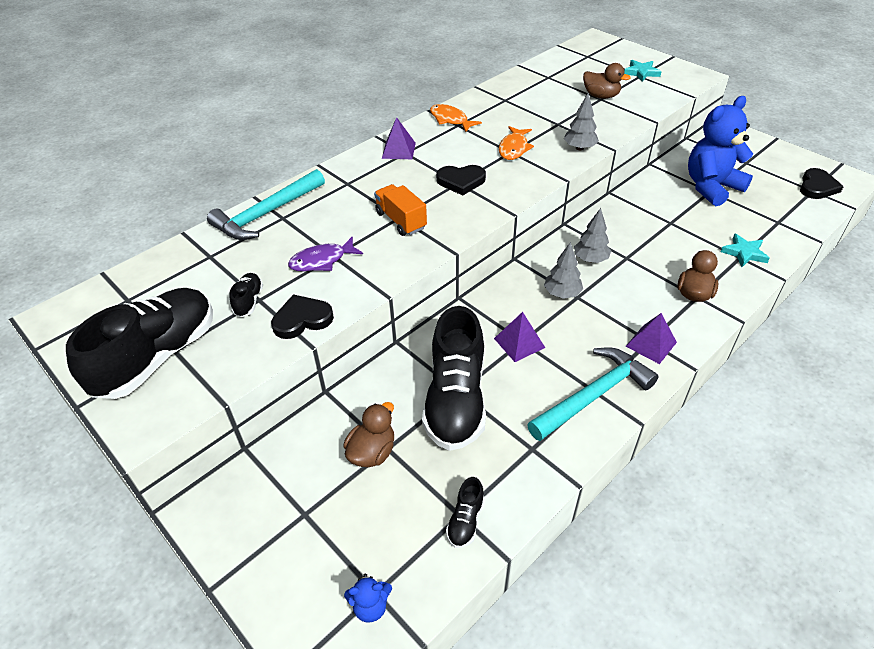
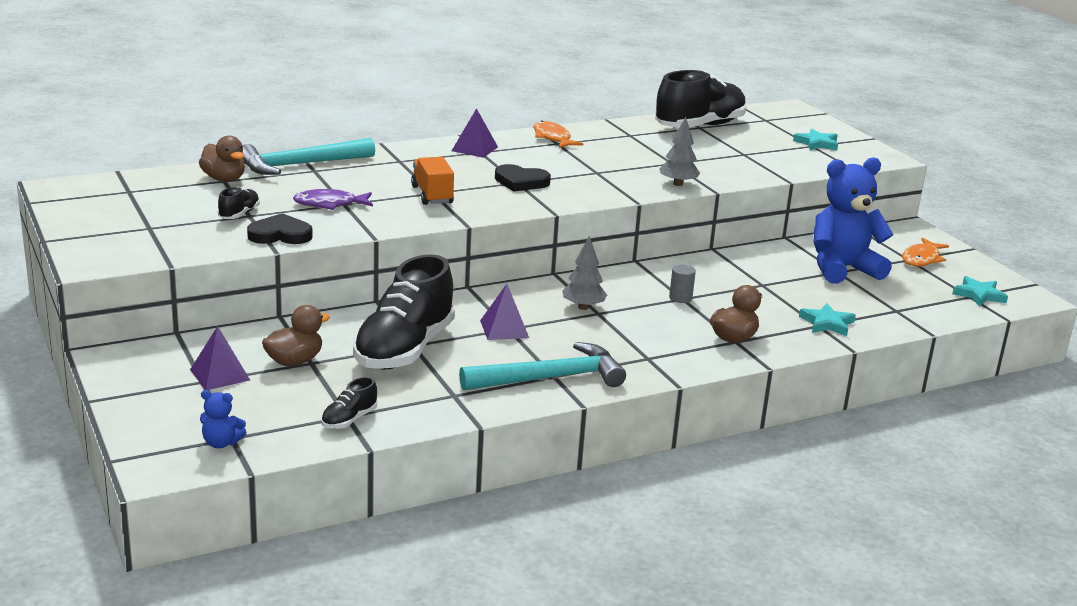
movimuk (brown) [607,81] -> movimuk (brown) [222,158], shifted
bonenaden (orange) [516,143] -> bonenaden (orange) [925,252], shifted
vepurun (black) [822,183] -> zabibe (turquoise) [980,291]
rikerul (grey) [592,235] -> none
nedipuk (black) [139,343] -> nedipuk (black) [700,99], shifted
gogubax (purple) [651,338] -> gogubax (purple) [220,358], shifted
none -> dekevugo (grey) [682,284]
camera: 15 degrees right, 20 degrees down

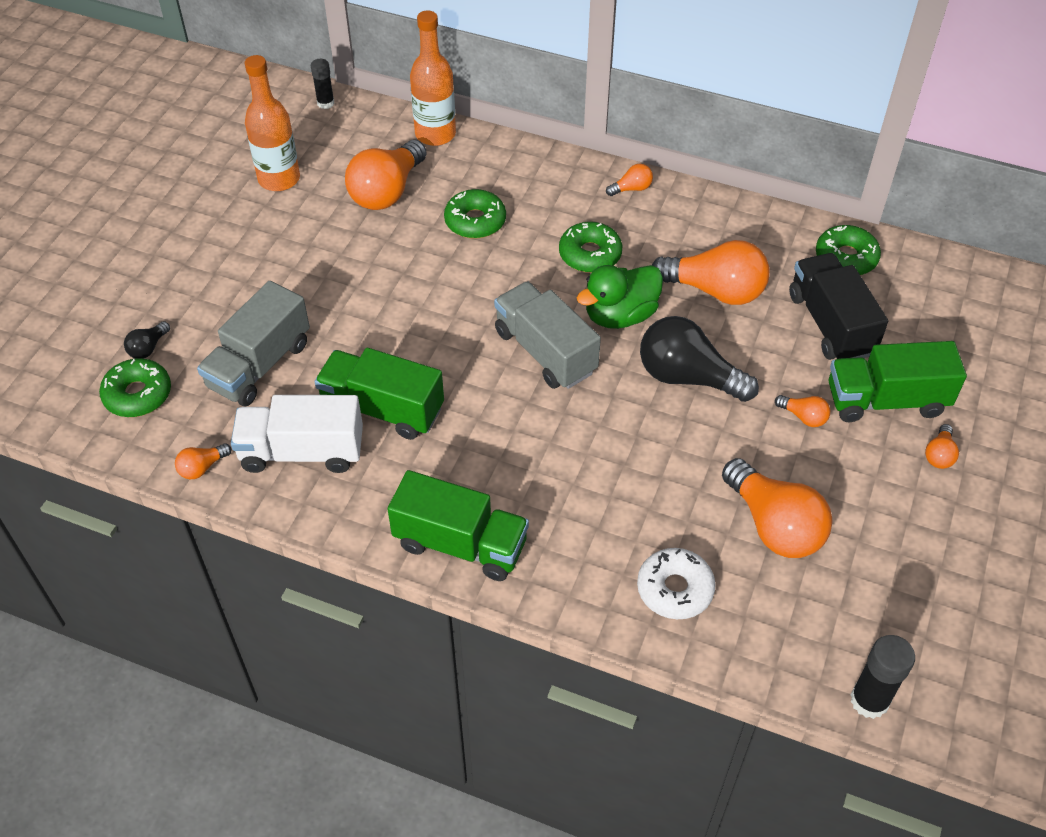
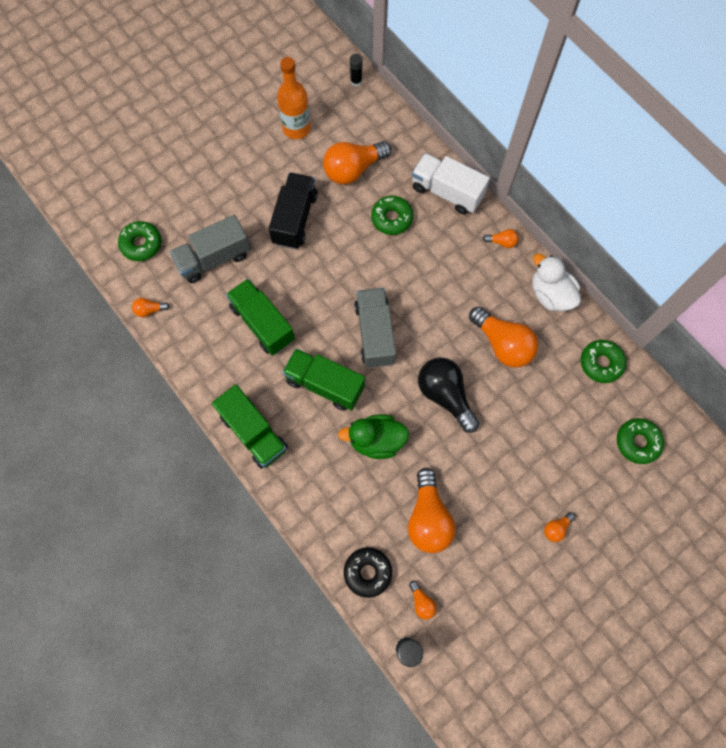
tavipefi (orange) [433,78] -> none
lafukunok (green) [590,247] -> lafukunok (green) [640,441], shifted
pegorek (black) [838,306] -> pegorek (black) [293,210], shifted
movimuk (green) [620,297] -> movimuk (green) [373,436], shifted
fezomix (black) [147,340] -> none
pegorek (green) [898,381] -> pegorek (green) [323,379], shifted
pegorek (white) [297,434] -> pegorek (white) [451,184], shifted
fezomix (orange) [802,411] -> fezomix (orange) [423,600], shifted
lafukunok (white) [676,583] -> none
none -> movimuk (white) [556,282]
none -> lafukunok (black) [368,572]
camera: 30 degrees right, 20 degrees up

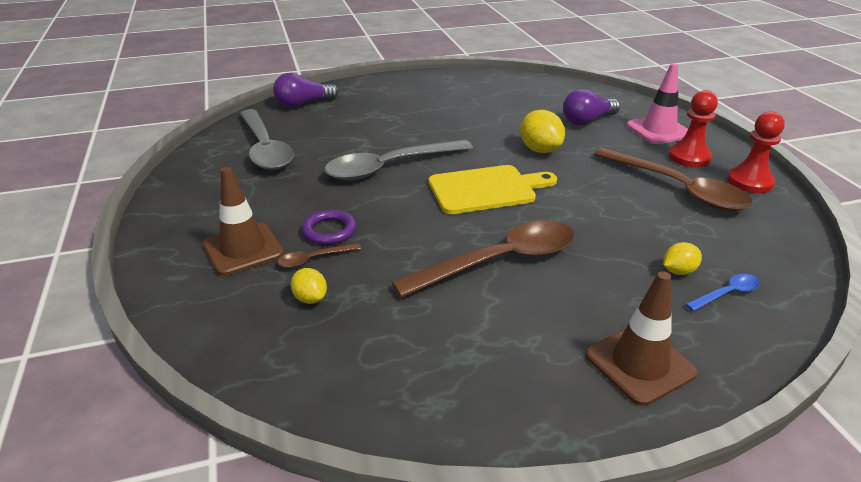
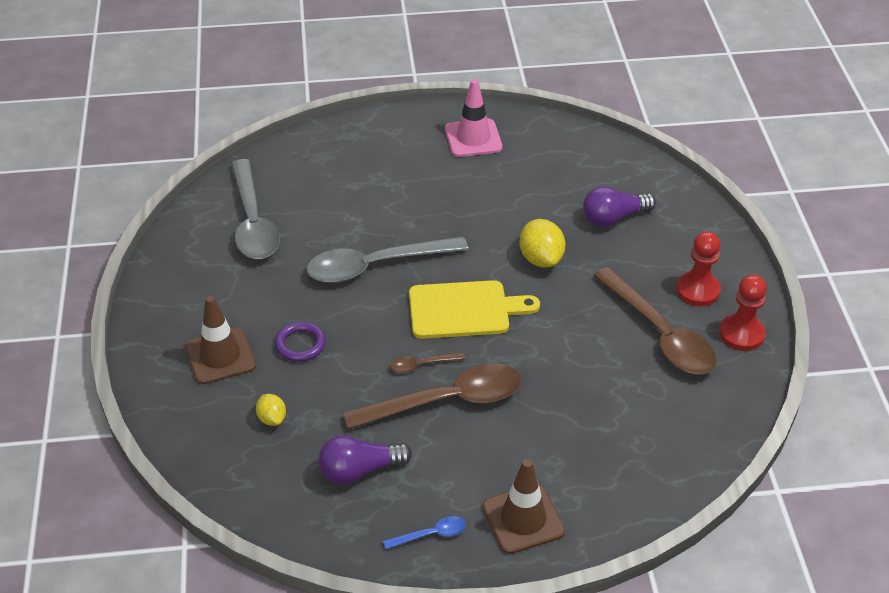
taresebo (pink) [657,103] -> taresebo (pink) [474,118], shifted
fezomix (purple) [306,90] -> fezomix (purple) [365,459], shifted
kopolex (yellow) [682,258] -> none
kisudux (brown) [319,255] -> kisudux (brown) [427,362], shifted
kisudux (blue) [722,292] -> kisudux (blue) [424,532], shifted
camera: 10 degrees right, 10 degrees up

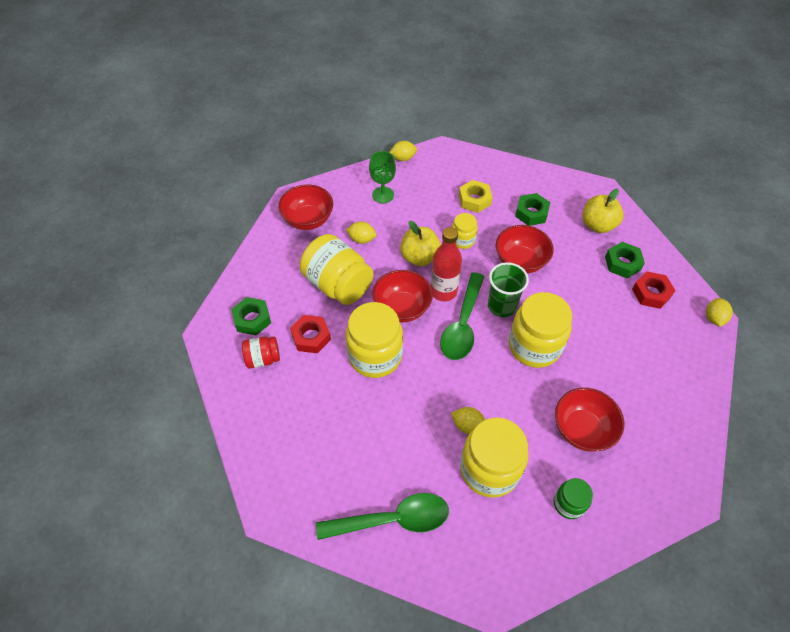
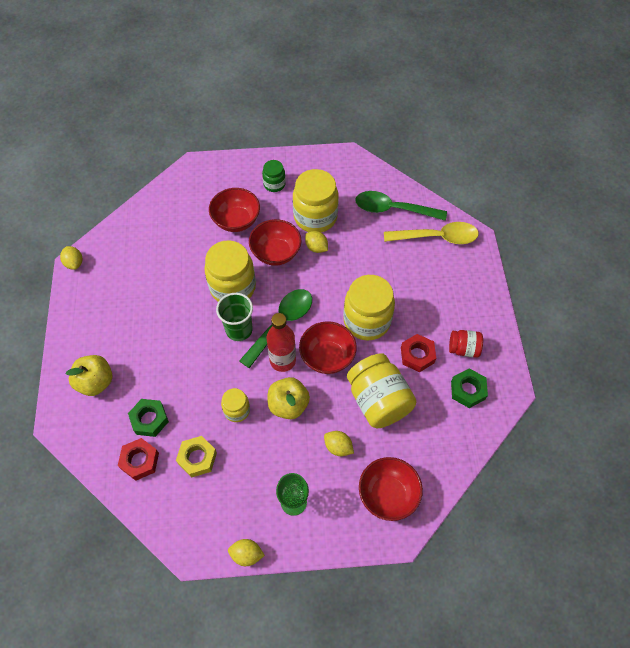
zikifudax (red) [525,249] -> zikifudax (red) [275,242], shifted
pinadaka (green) [625,260] -> none
pinadaka (red) [654,290] -> pinadaka (red) [138,459], shifted
kopolex (yellow) [719,312] -> kopolex (yellow) [71,258], 60 degrees counterclockwise
none -> kisudux (yellow) [431,233]
camera: 160 degrees left, 5 degrees up

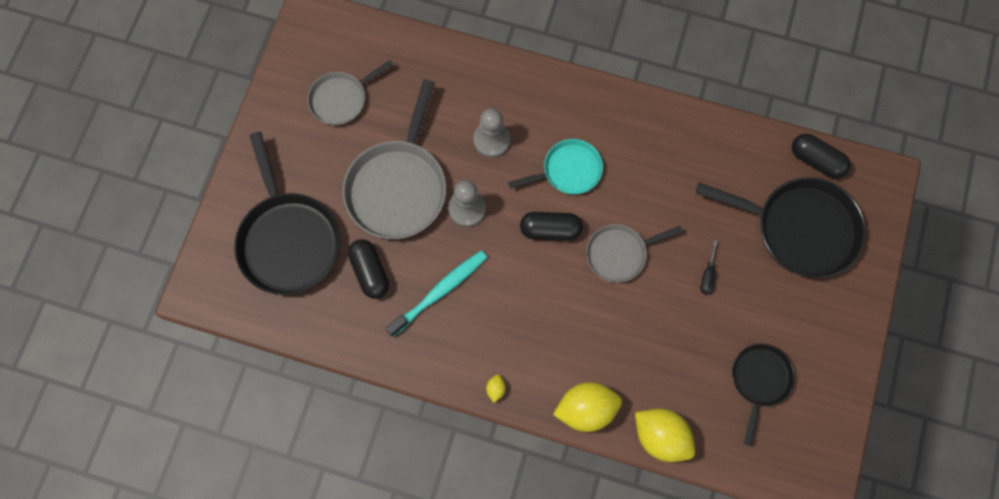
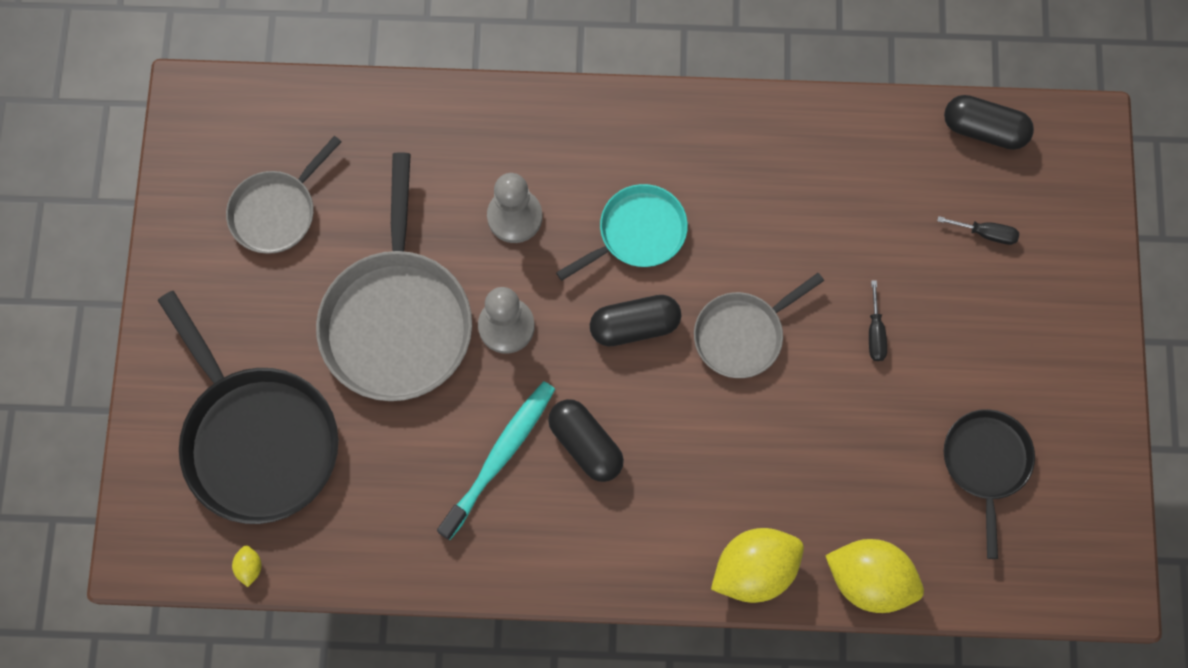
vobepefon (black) [781,227] -> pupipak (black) [978,230]
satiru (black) [368,269] -> satiru (black) [586,440], shifted
kopolex (yellow) [496,389] -> kopolex (yellow) [247,566], shifted
camera: 15 degrees left, 0 degrees up

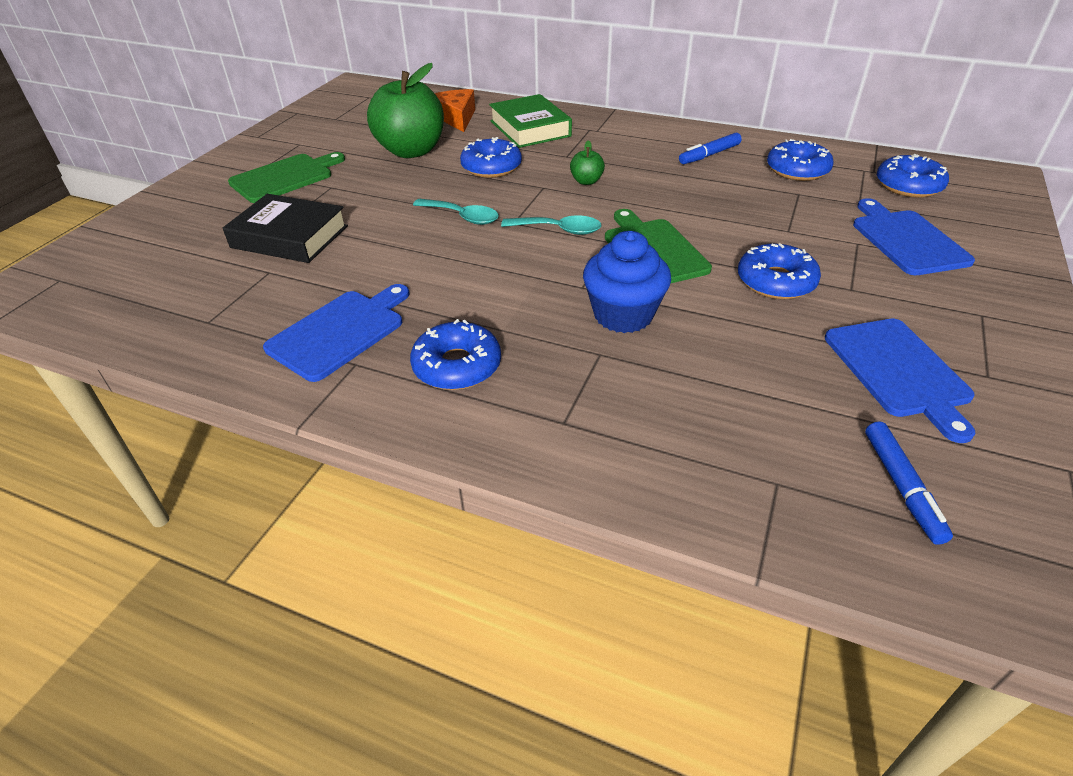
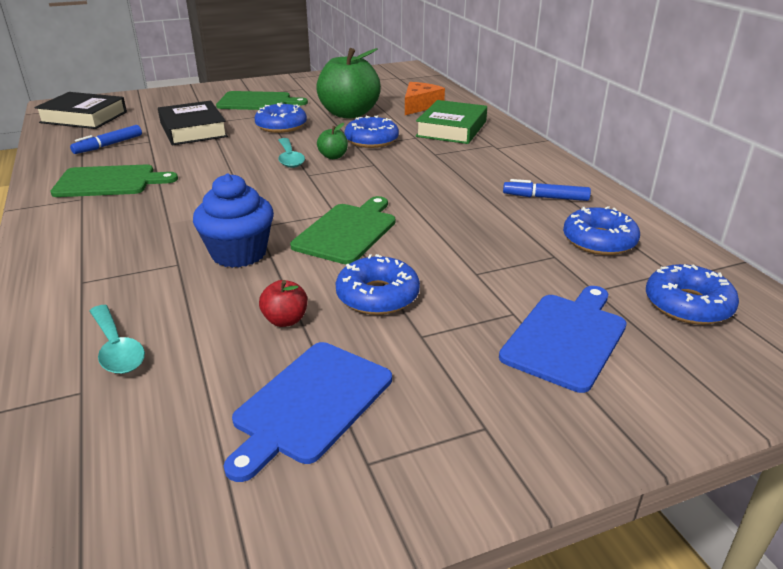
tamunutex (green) [587,162] -> tamunutex (green) [332,141], shifted
kisudux (turquoise) [551,225] -> kisudux (turquoise) [117,339], shifted
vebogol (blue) [336,333] -> vebogol (green) [114,181]
lafukunok (blue) [455,354] -> lafukunok (blue) [280,117], shifted
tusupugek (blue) [909,483] -> tusupugek (blue) [106,139], shifted
none -> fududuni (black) [80,110]
none -> tamunutex (red) [283,303]
camera: 45 degrees right, 10 degrees down

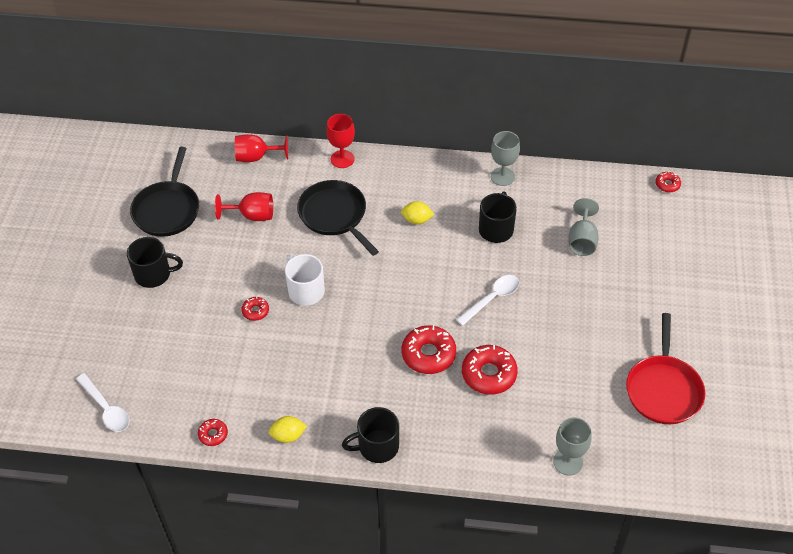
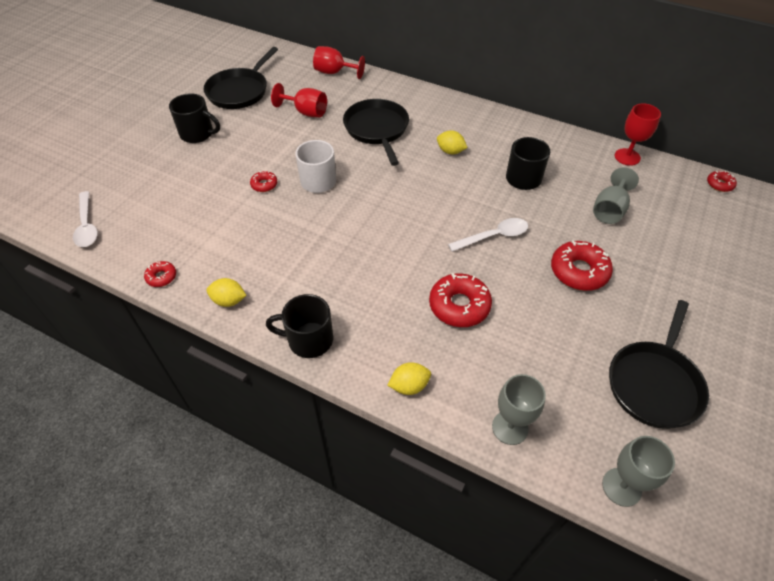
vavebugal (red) [340,141] -> vavebugal (red) [638,134], shifted
vavebugal (grey) [505,158] -> vavebugal (grey) [638,471], shifted
vobepefon (red) [665,368] -> vobepefon (black) [659,364]
lafukunok (red) [428,349] -> lafukunok (red) [582,265], shifted
none -> kopolex (yellow) [409,378]
camera: 20 degrees right, 0 degrees up

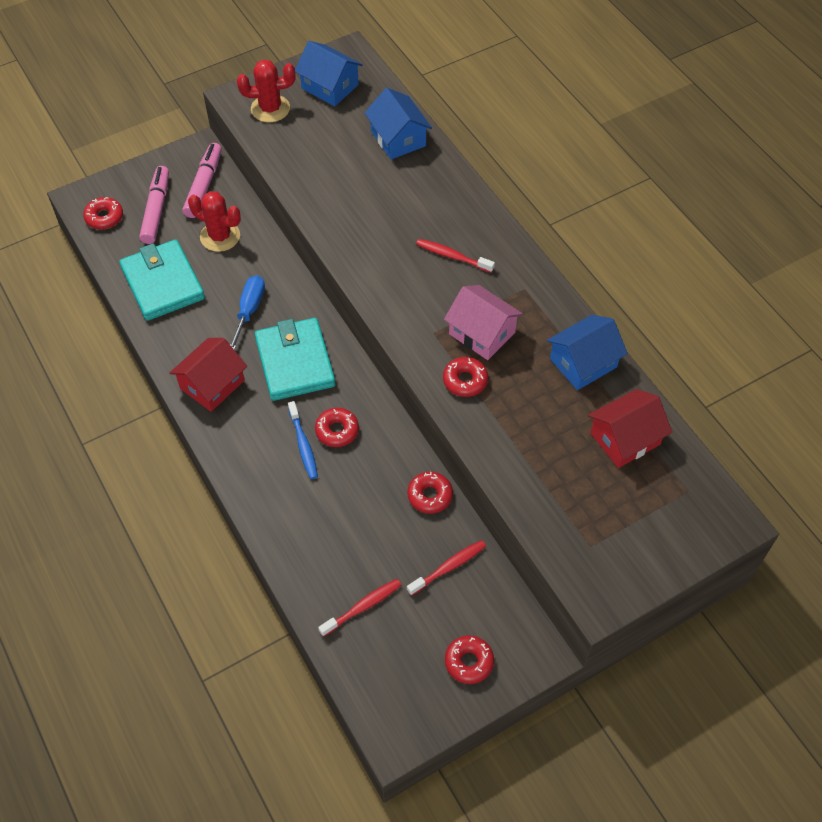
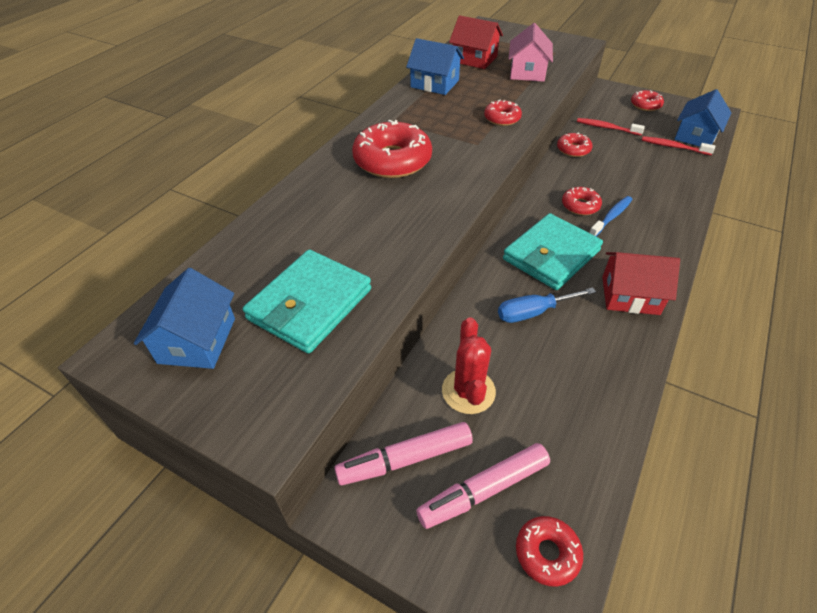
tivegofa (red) [266,90] -> none
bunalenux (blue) [398,123] -> bunalenux (blue) [702,118], shifted
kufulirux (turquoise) [162,280] -> kufulirux (turquoise) [307,302], shifted
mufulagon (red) [455,256] -> lafukunok (red) [392,149]
bunalenux (pink) [483,322] -> bunalenux (pink) [531,52], shifted
camera: 120 degrees left, 10 degrees down

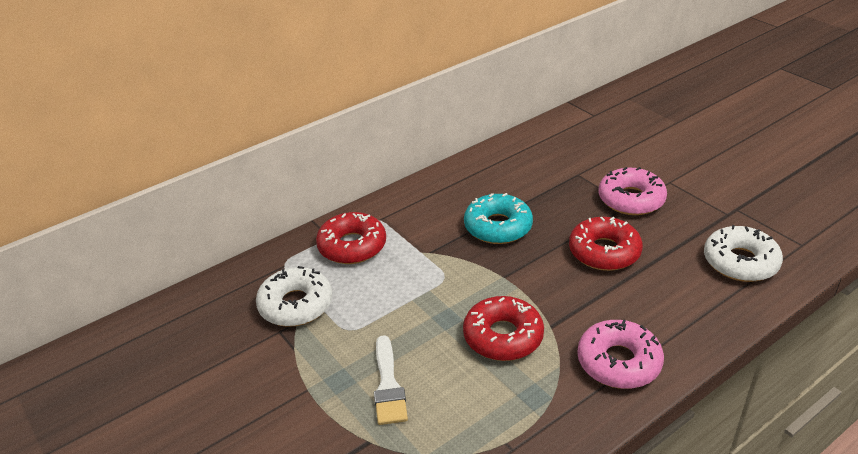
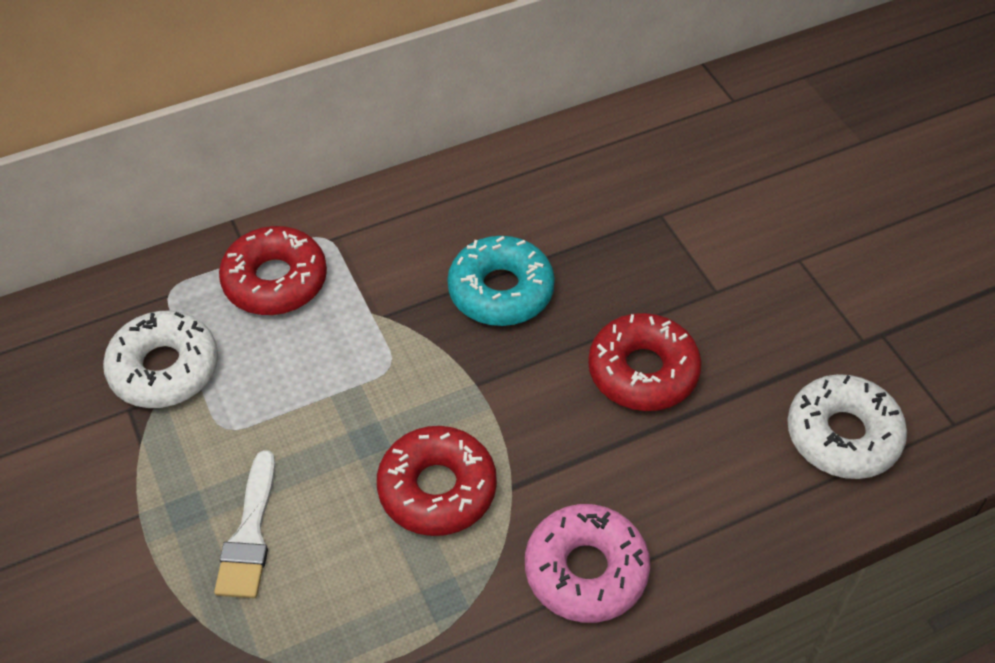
lafukunok (pink) [633,191] -> none
camera: 10 degrees right, 15 degrees up

